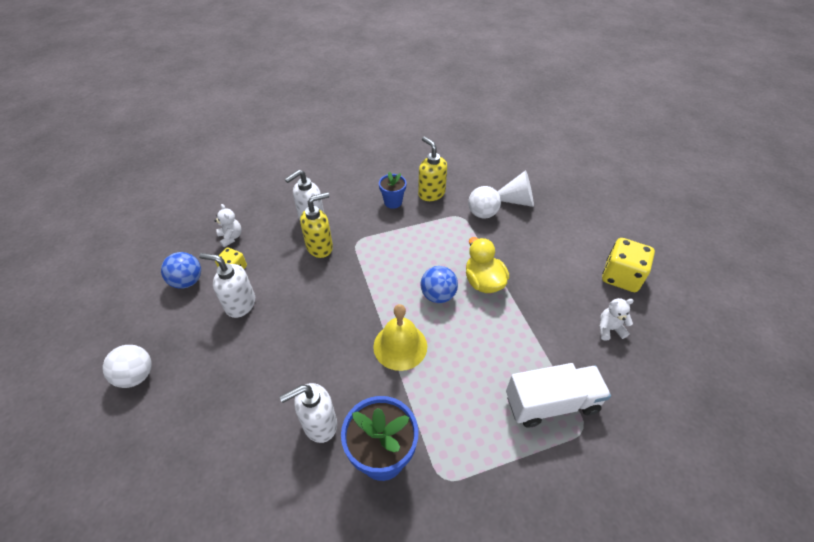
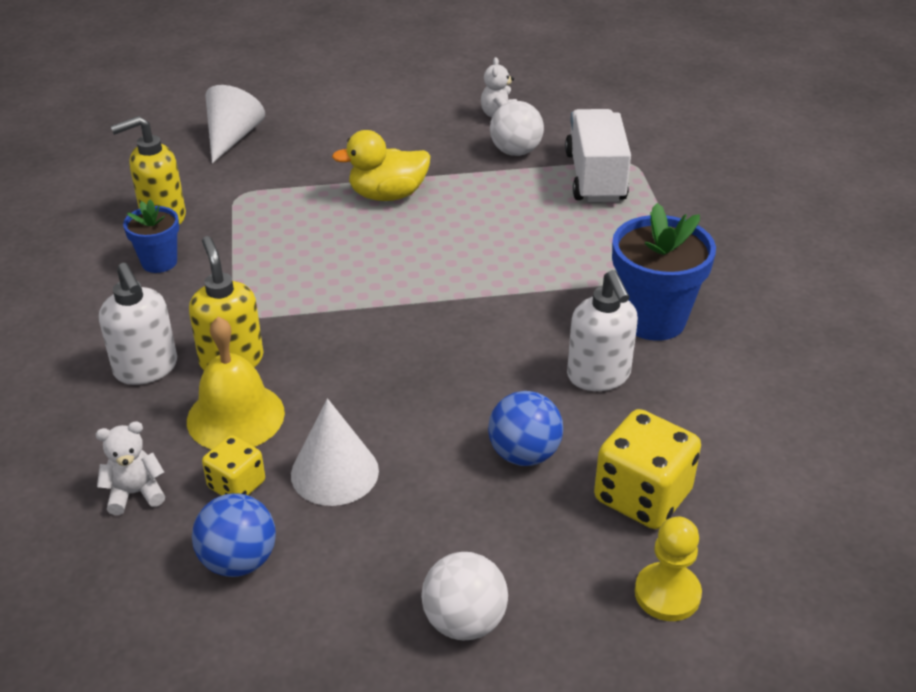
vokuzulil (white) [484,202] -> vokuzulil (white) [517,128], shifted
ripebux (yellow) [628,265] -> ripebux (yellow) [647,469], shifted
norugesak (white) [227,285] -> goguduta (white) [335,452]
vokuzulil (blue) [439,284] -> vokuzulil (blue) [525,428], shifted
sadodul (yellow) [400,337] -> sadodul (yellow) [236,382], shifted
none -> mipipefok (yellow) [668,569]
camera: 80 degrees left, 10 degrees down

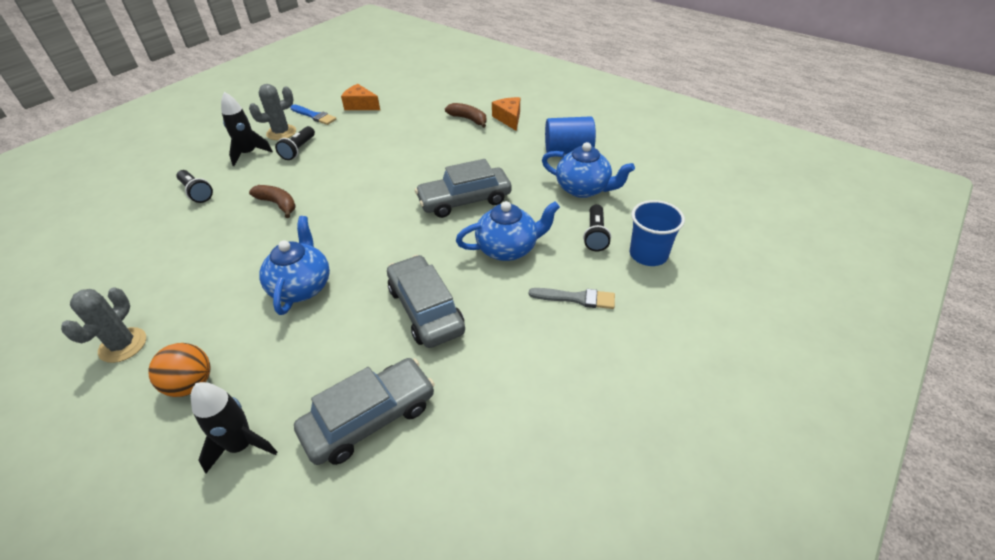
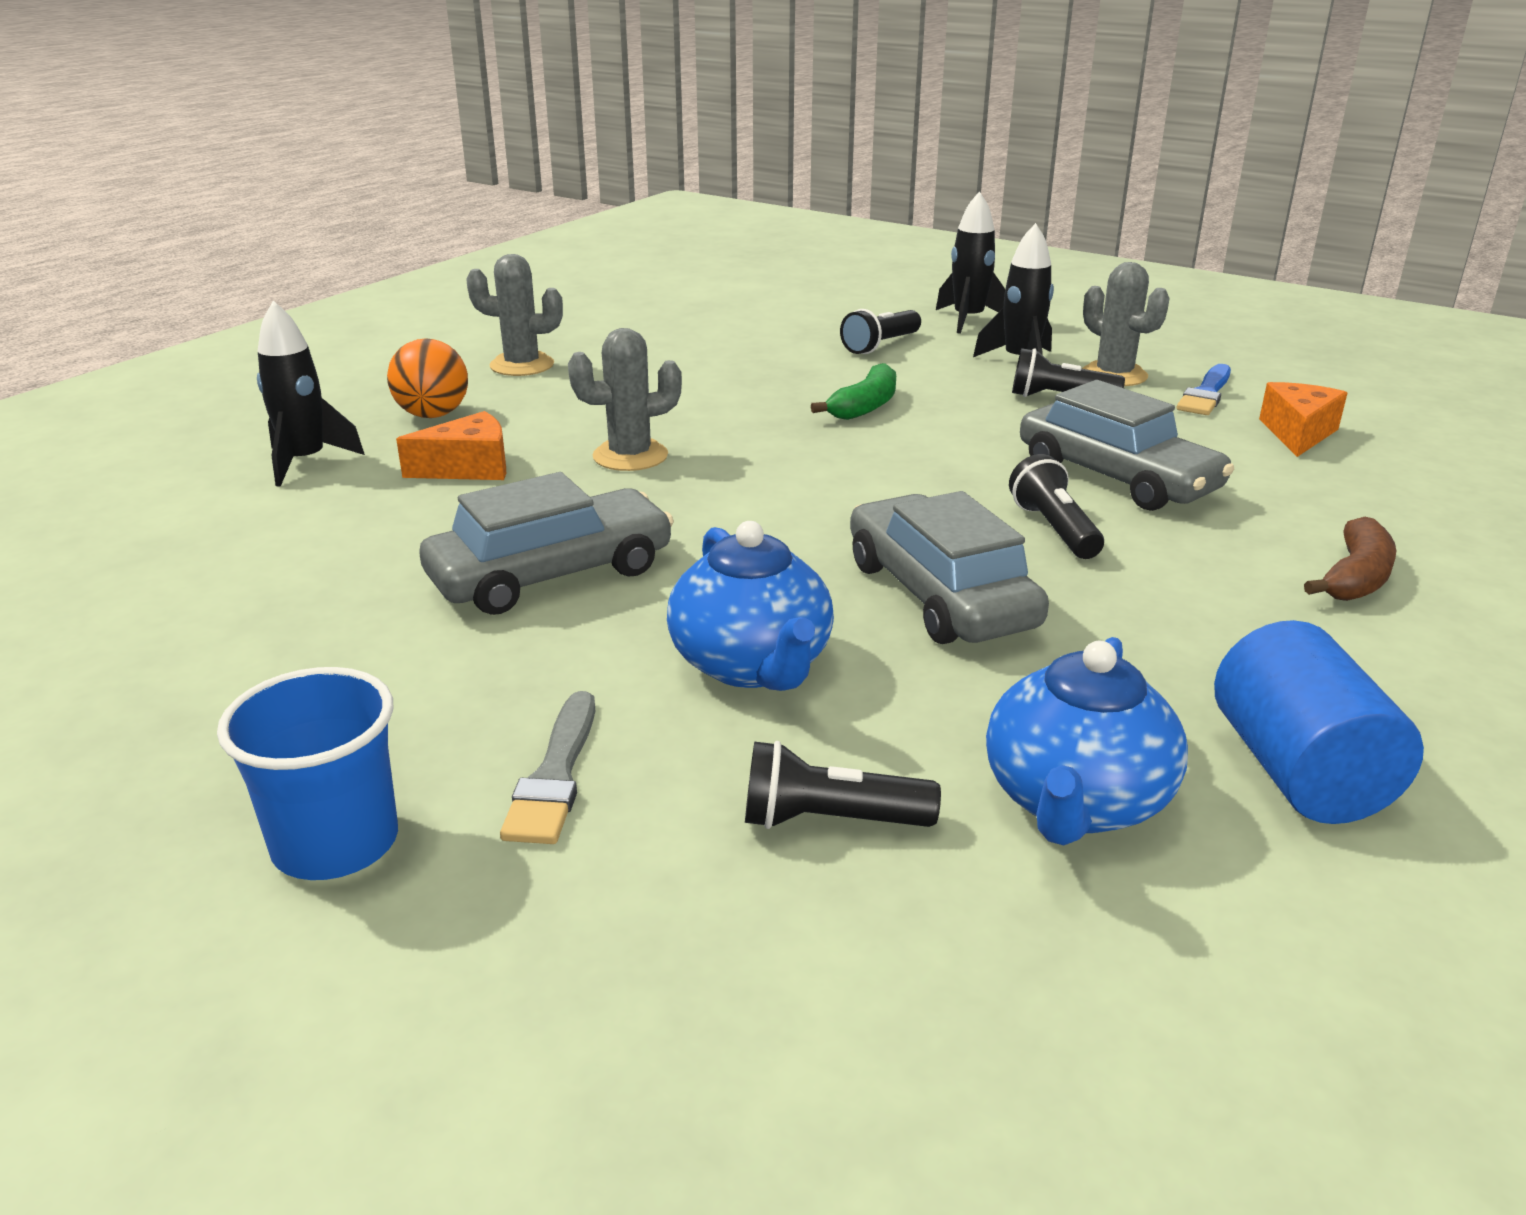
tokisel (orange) [506,114] -> tokisel (orange) [451,445], shifted
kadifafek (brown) [272,201] -> kadifafek (green) [853,391]
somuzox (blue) [657,233] -> somuzox (blue) [307,773], shifted
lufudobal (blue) [294,265] -> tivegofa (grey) [625,399]
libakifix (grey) [364,411] -> libakifix (grey) [1127,445], shifted
none -> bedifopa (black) [970,262]
none -> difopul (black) [1056,506]
camera: 85 degrees right, 15 degrees down

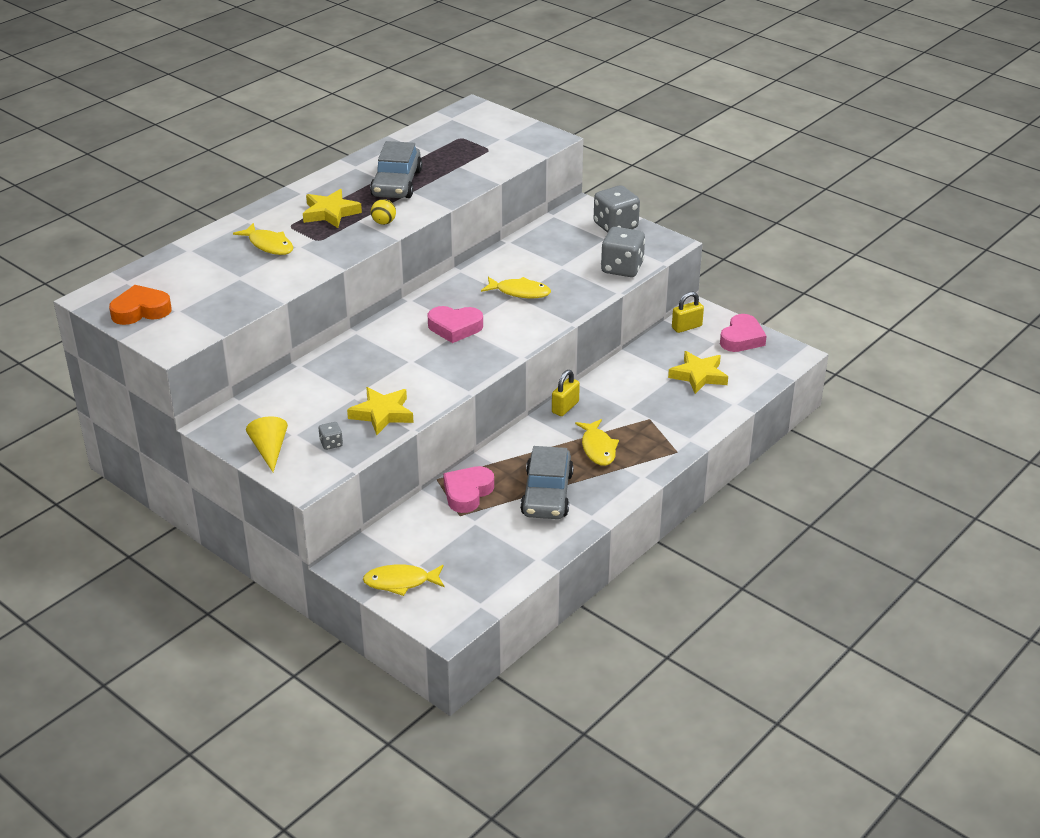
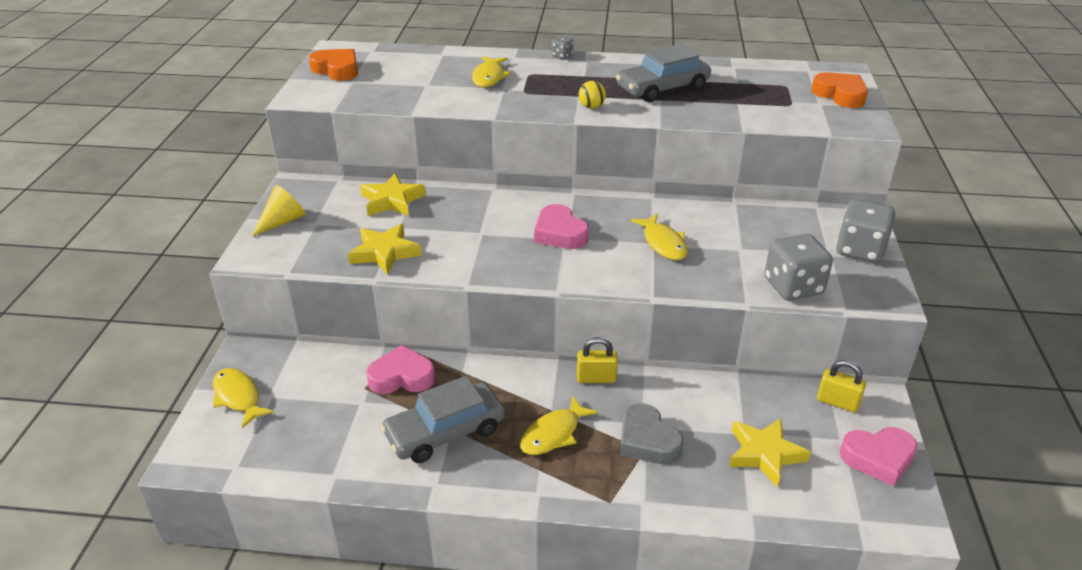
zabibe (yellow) [332,208] -> zabibe (yellow) [393,194], shifted
ripebux (grey) [331,436] -> ripebux (grey) [563,47], shifted
none -> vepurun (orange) [839,90]
none -> vepurun (grey) [652,434]
camera: 55 degrees right, 0 degrees up

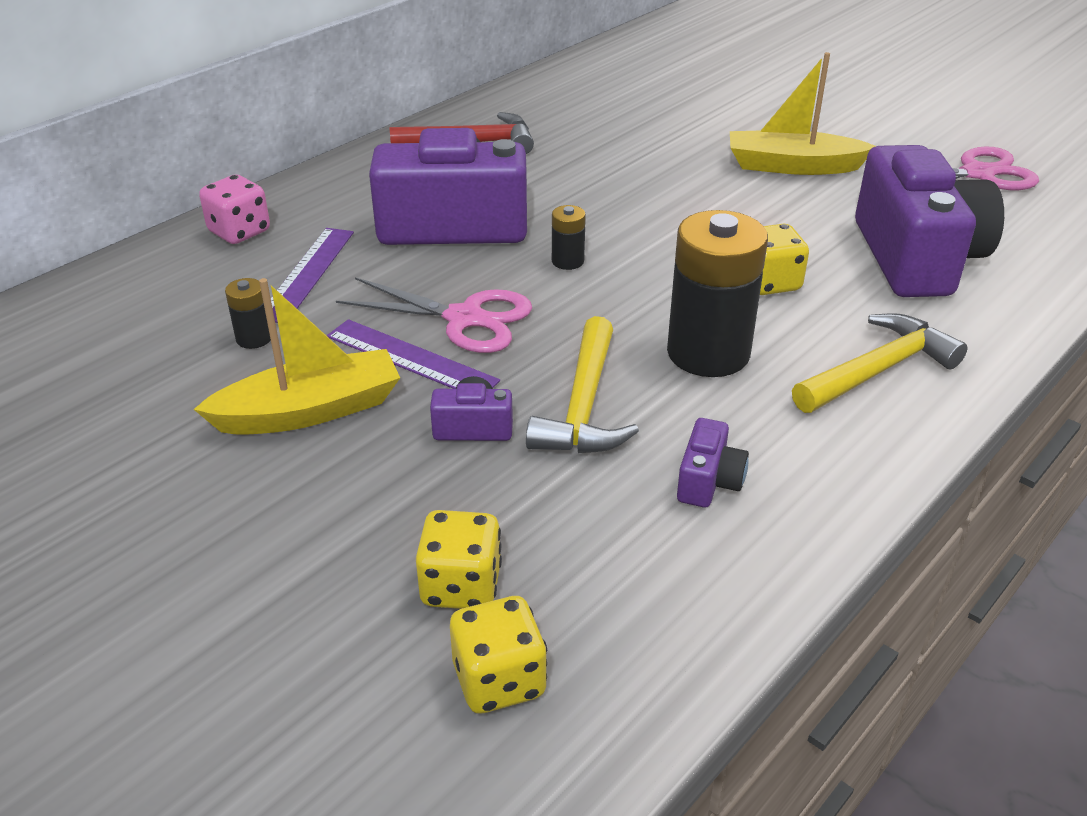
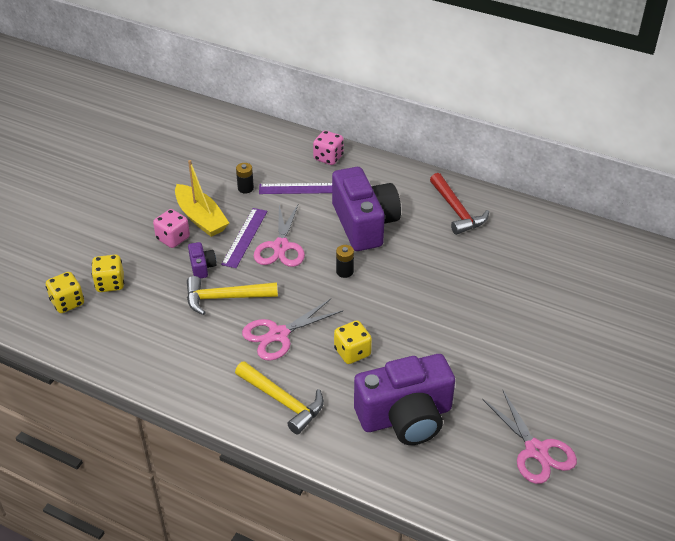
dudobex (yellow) [803,113] -> none
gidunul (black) [717,293] -> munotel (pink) [292,330]
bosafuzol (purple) [713,462] -> none
none -> ripebux (pink) [171,228]
camera: 75 degrees right, 5 degrees up

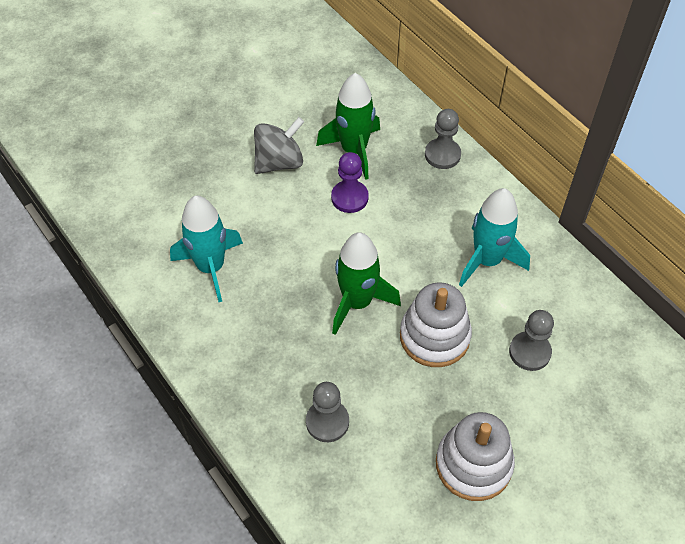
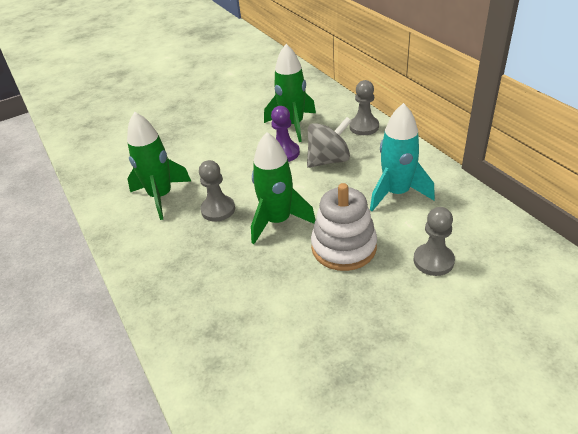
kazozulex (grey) [279,145] -> kazozulex (grey) [329,142], shifted
bedifopa (turquoise) [206,249] -> bedifopa (green) [159,165]
mipipefok (grey) [327,412] -> mipipefok (grey) [217,191], shifted
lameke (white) [475,456] -> none
camera: 10 degrees right, 15 degrees down

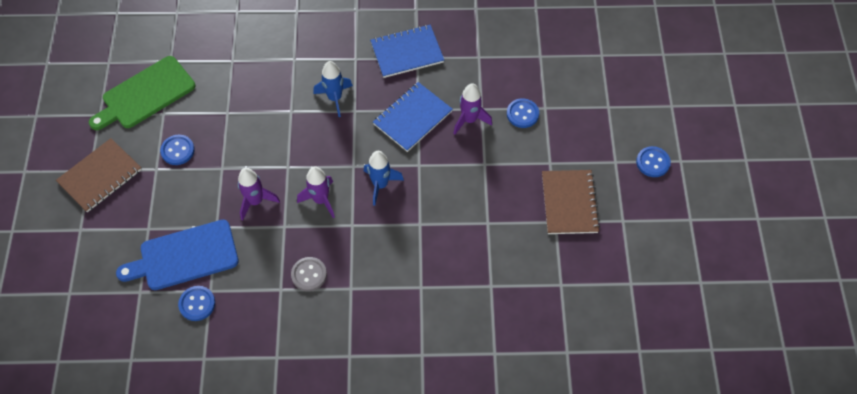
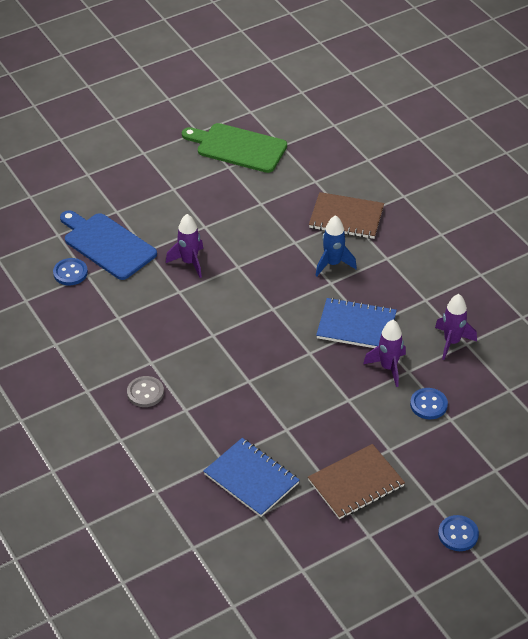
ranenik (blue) [407,51] -> ranenik (blue) [252,477], shifted
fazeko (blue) [177,150] -> none
ranenik (brown) [99,175] -> ranenik (brown) [346,215], shifted
bedifopa (blue) [384,178] -> none
bedifopa (purple) [316,192] -> bedifopa (purple) [456,327], shifted
fazeko (grey) [309,274] -> fazeko (grey) [145,391], shifted
camera: 60 degrees right, 15 degrees down

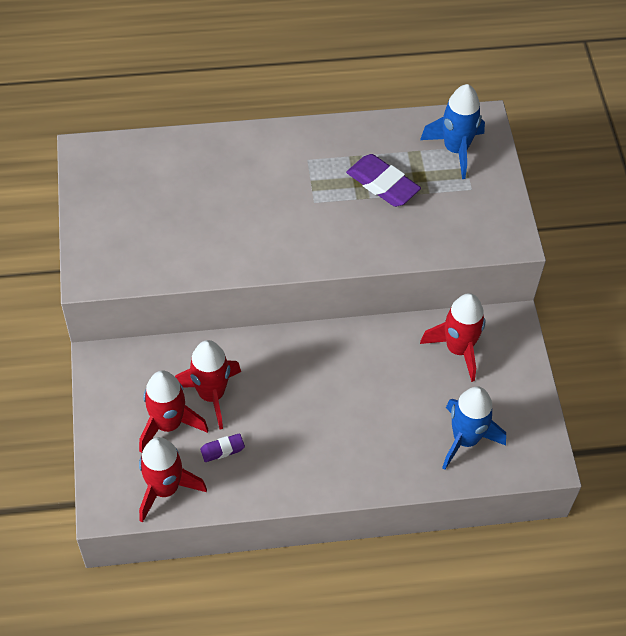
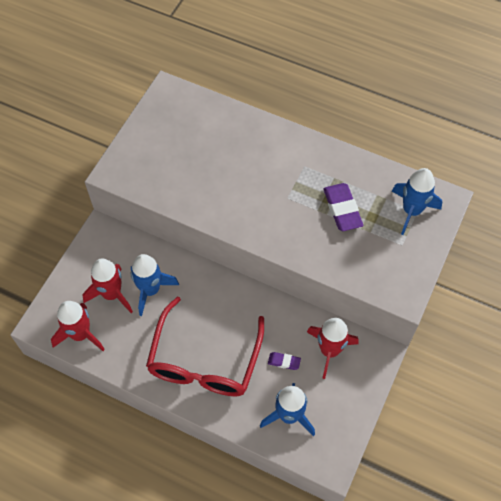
bedifopa (red) [208,385] -> bedifopa (blue) [155,285]
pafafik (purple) [222,447] -> pafafik (purple) [284,361], shifted
none -> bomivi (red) [205,346]
camera: 35 degrees right, 5 degrees up

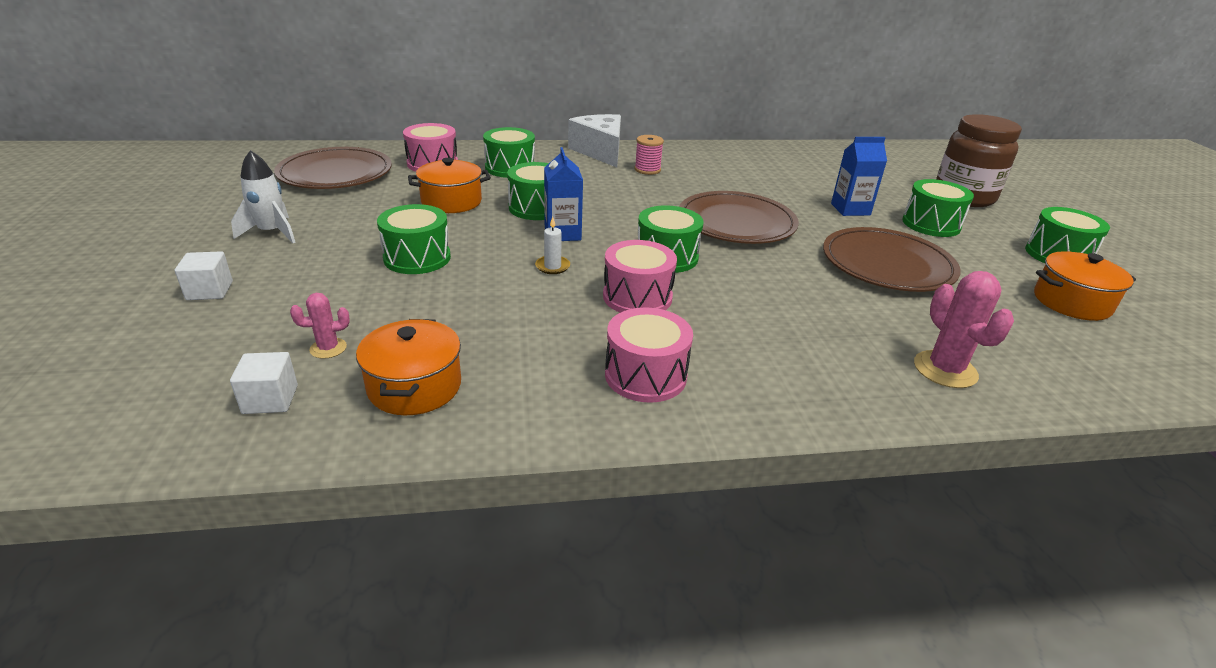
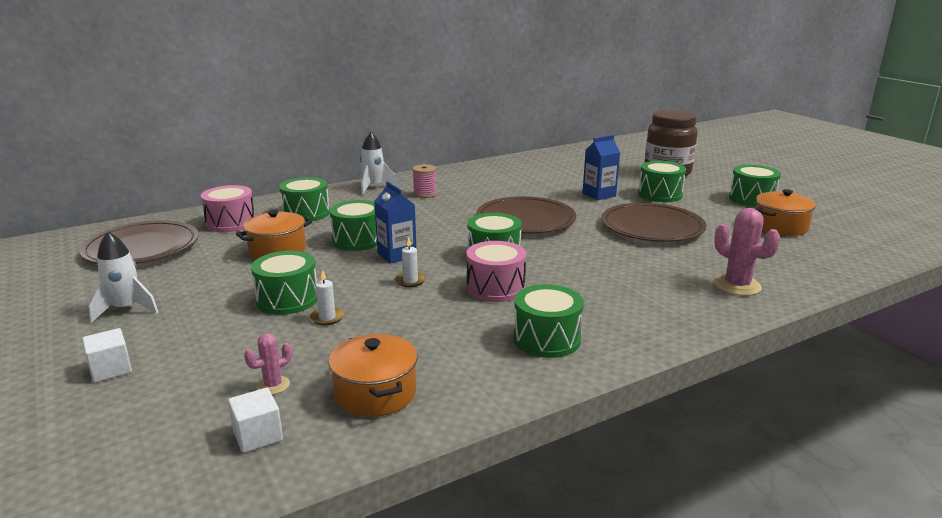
tokisel (white) [594,140] -> bedifopa (white) [378,163]
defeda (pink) [649,355] -> defeda (green) [548,321]
none -> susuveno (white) [327,297]
camera: 20 degrees left, 10 degrees down

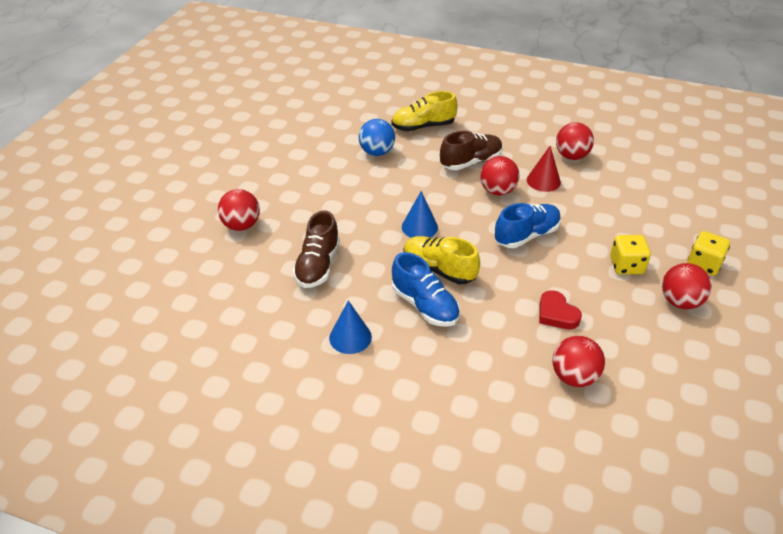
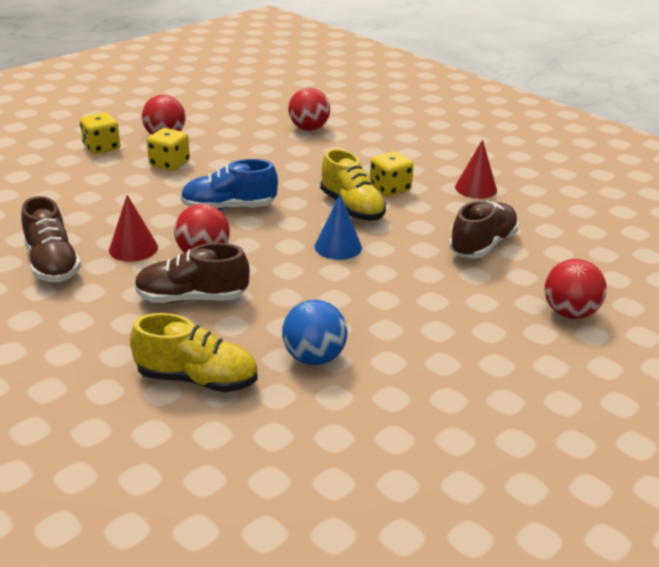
vokuzulil (red) [575,141] -> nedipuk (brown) [51,239]
nedipuk (blue) [426,289] -> ripebux (yellow) [392,173]
vepurun (red) [560,309] -> none
goguduta (blue) [350,327] -> goguduta (red) [476,169]
camera: 155 degrees left, 10 degrees down

